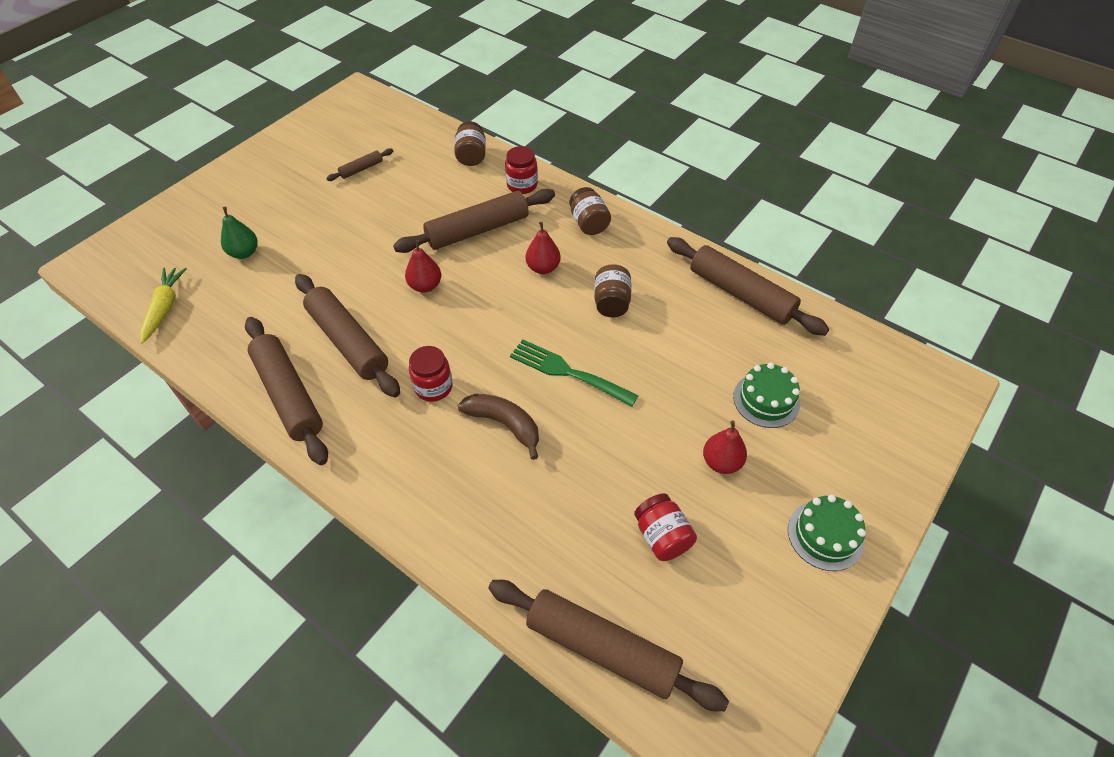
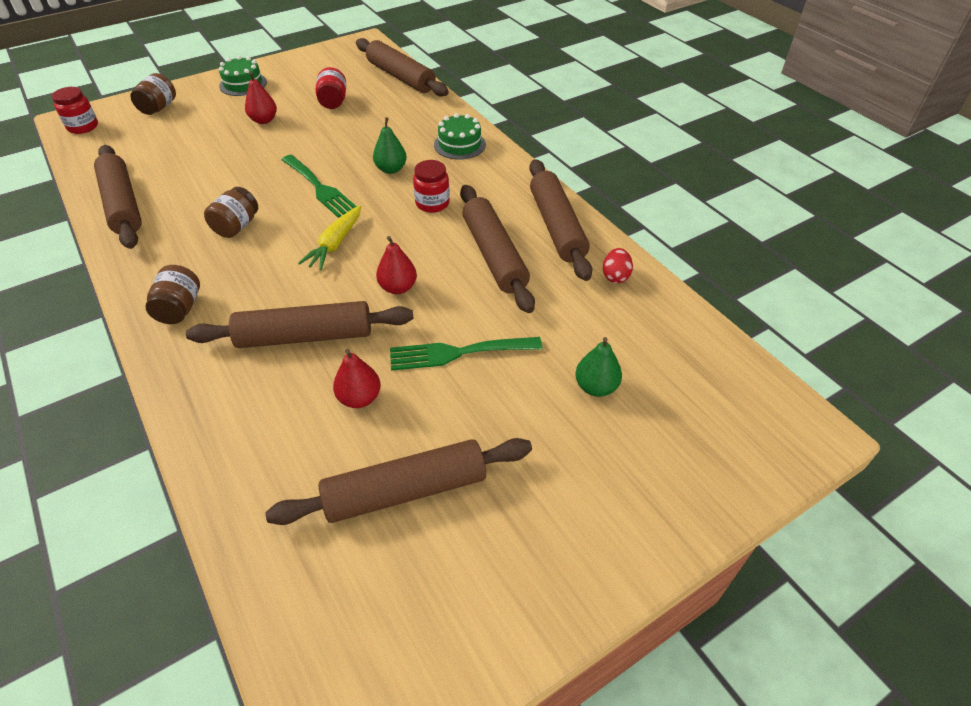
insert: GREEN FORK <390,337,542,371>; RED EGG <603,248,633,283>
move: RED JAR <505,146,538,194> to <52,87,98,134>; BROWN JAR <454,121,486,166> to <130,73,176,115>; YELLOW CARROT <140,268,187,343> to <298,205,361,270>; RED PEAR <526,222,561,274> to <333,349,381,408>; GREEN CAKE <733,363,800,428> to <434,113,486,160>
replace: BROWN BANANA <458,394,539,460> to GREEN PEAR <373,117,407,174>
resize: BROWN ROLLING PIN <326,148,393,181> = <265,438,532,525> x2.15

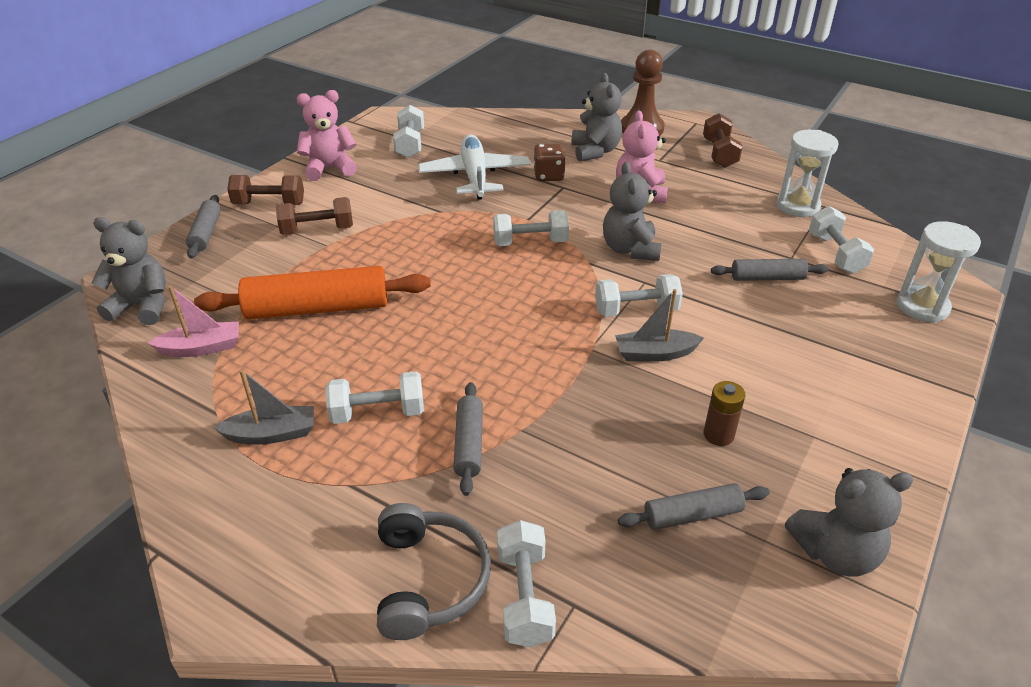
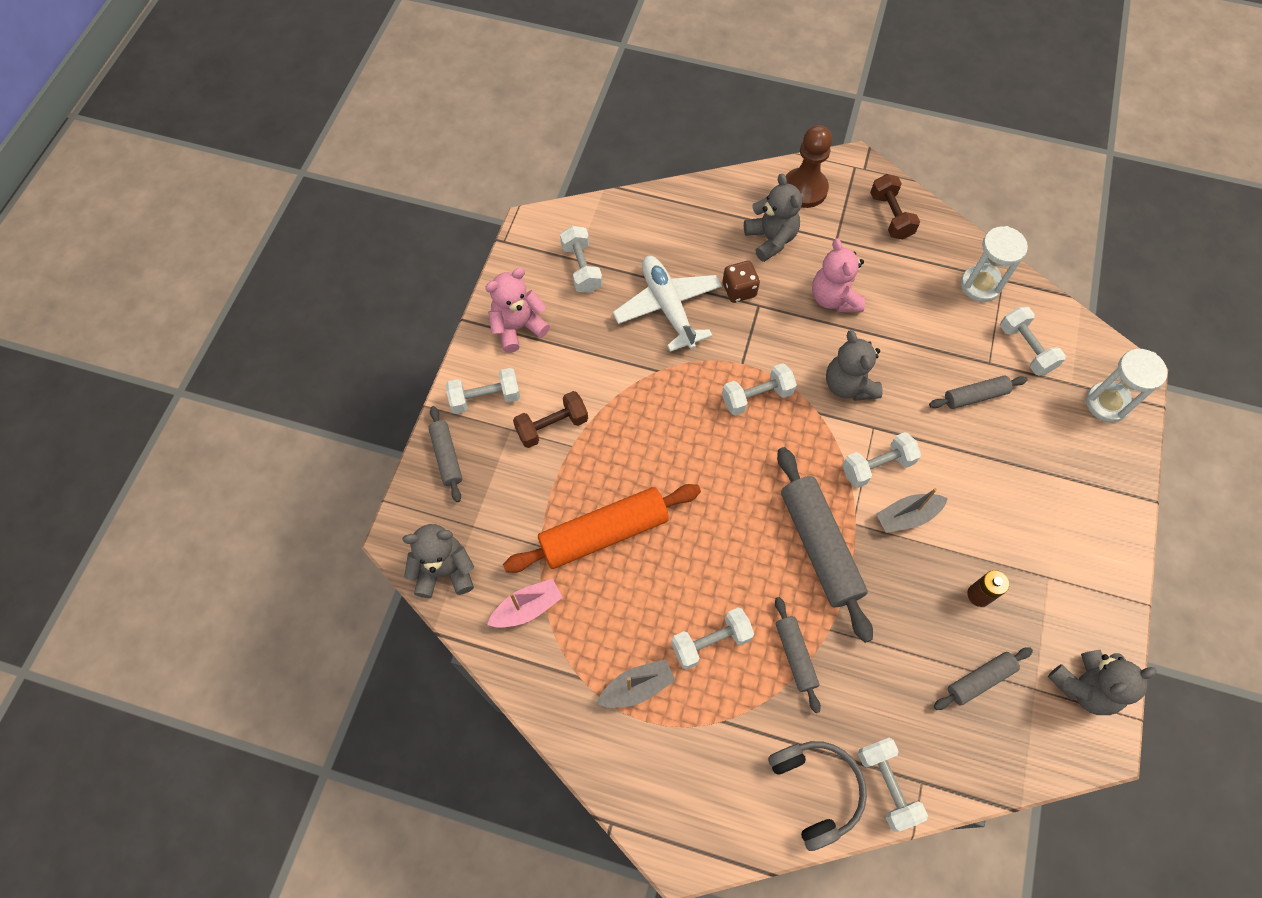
insert: GREY ROLLING PIN <777,447,873,643>
recolor: BROWN DUMBBELL <227,175,304,205> to WHITE DUMBBELL <446,368,520,414>

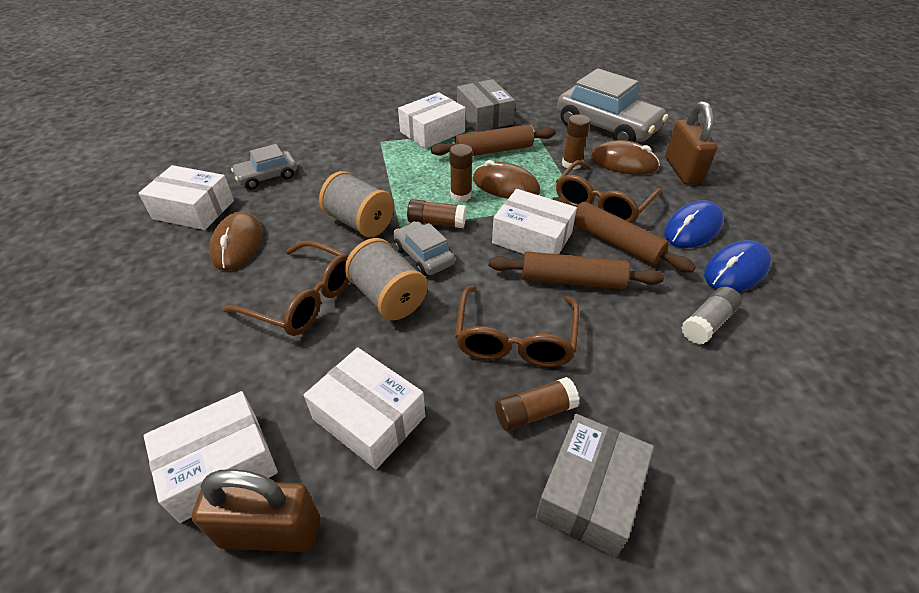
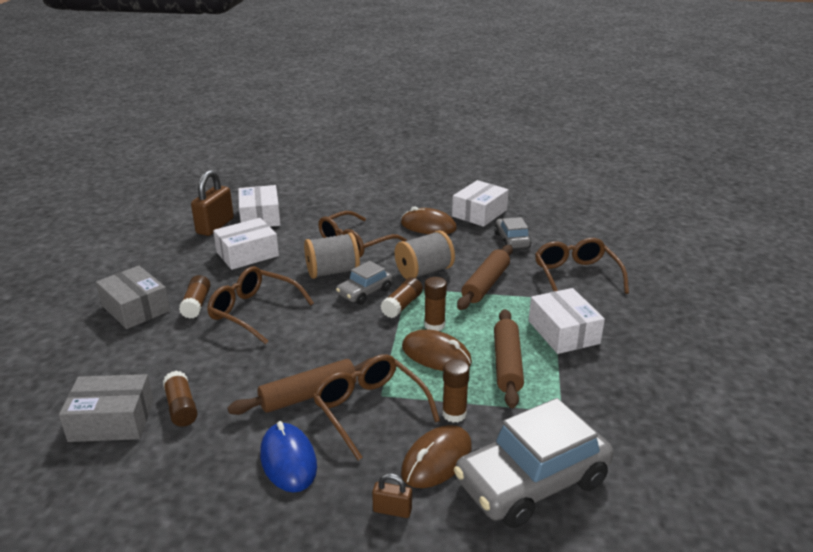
delete: WHITE BOX <492,189,577,254>; BLUE MOUSE <704,240,772,292>
insert: BROWN GLASSES <535,238,629,294>
move: GREY BOX <457,79,515,132> to <59,374,154,442>; BROWN ROLLING PIN <489,252,664,289> to <457,245,513,310>
recolor: GREY GLUE STICK <681,287,742,344> to BROWN GLUE STICK <163,371,198,427>
rotate: GREY CAR <393,221,455,276> = <336,261,392,305> 150 degrees clockwise; BROWN MOUSE <473,160,540,199> = <402,329,472,371> 75 degrees clockwise
resize: BROWN PADLOCK <665,101,717,185> = <372,473,412,518> x0.50

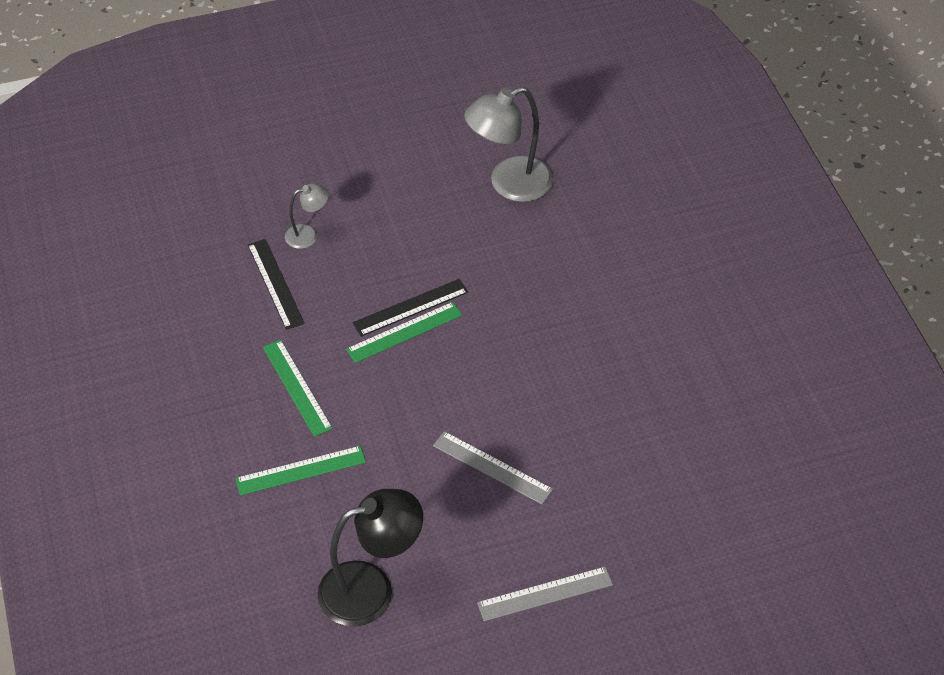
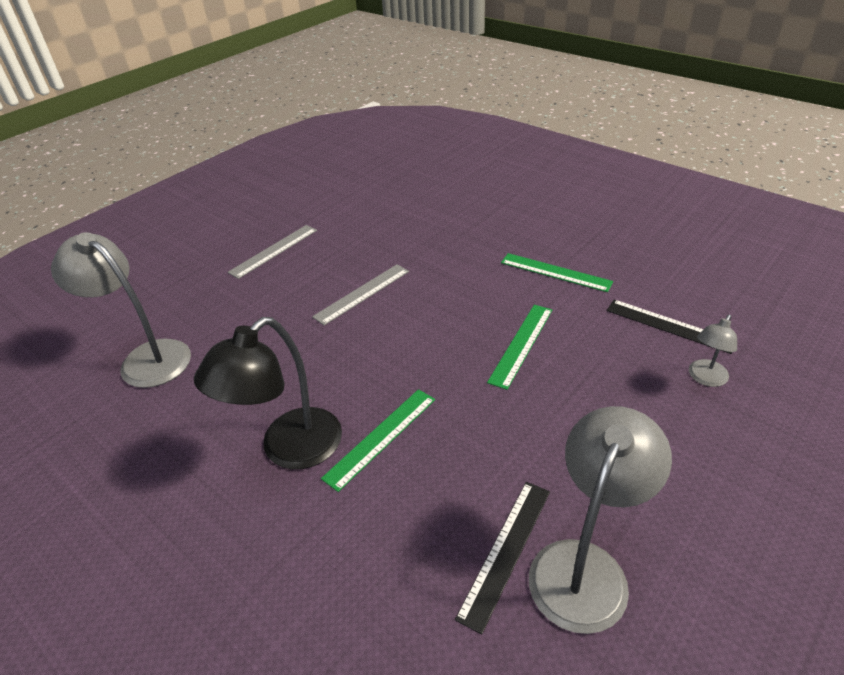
insert: GREY LAMP <51,232,191,388>
move: BLACK LAMP <317,489,423,627> to <194,317,342,469>; GREEN RULER <235,446,366,496> to <321,389,435,492>; BLACK RULER <352,279,468,337> to <455,482,550,634>
rotate: GREY RULER <433,431,553,504> = <312,264,409,325> 45 degrees counterclockwise

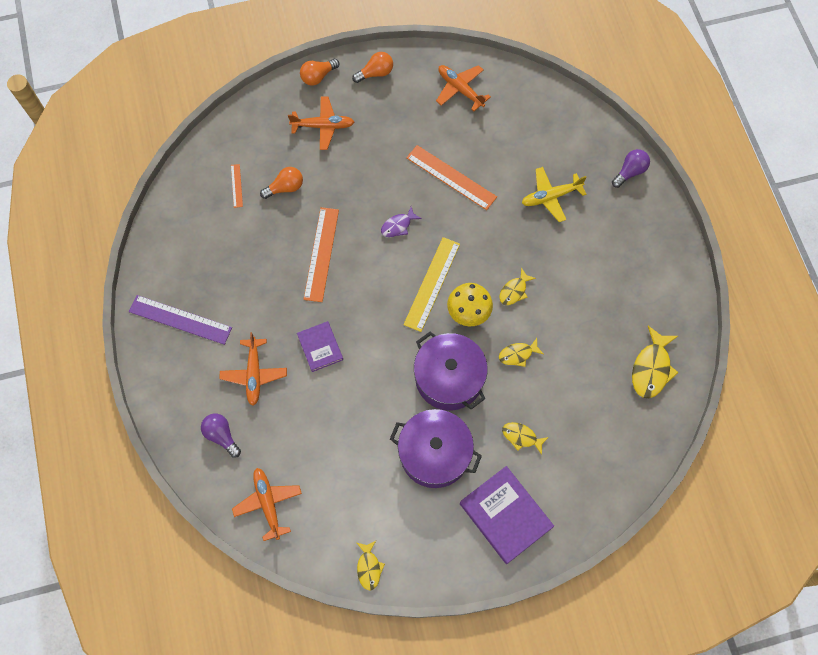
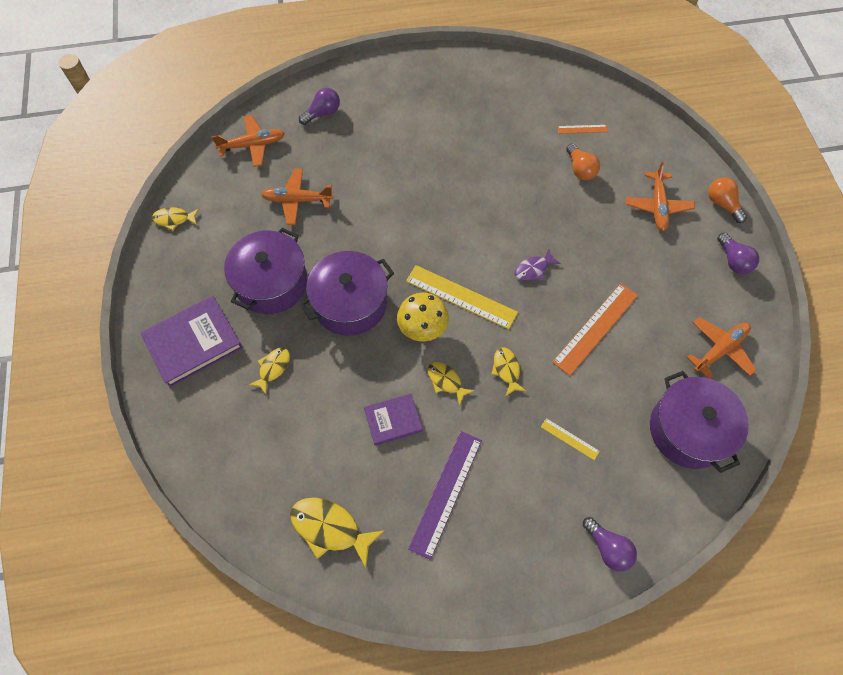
delete: ORANGE RULER <303,207,339,302>
insert: PURPLE POT <650,371,749,473>
move: ORANGE PLANE <220,332,287,406> to <261,169,333,225>; PURPLE BOOK <297,321,343,372> to <364,393,423,446>; PURPLE RULER <129,295,232,345> to <408,431,482,560>; YELLOW FISH <499,338,544,367> to <491,347,526,396>
replace: YELLOW PLANE <522,167,586,222> to YELLOW RULER <541,418,600,460>
recolor: ORANGE LIGHT BULB <352,52,393,83> to PURPLE LIGHT BULB <717,233,759,274>
rotate: PURPLE FISH <381,207,422,237> = <515,249,560,280> 90 degrees counterclockwise

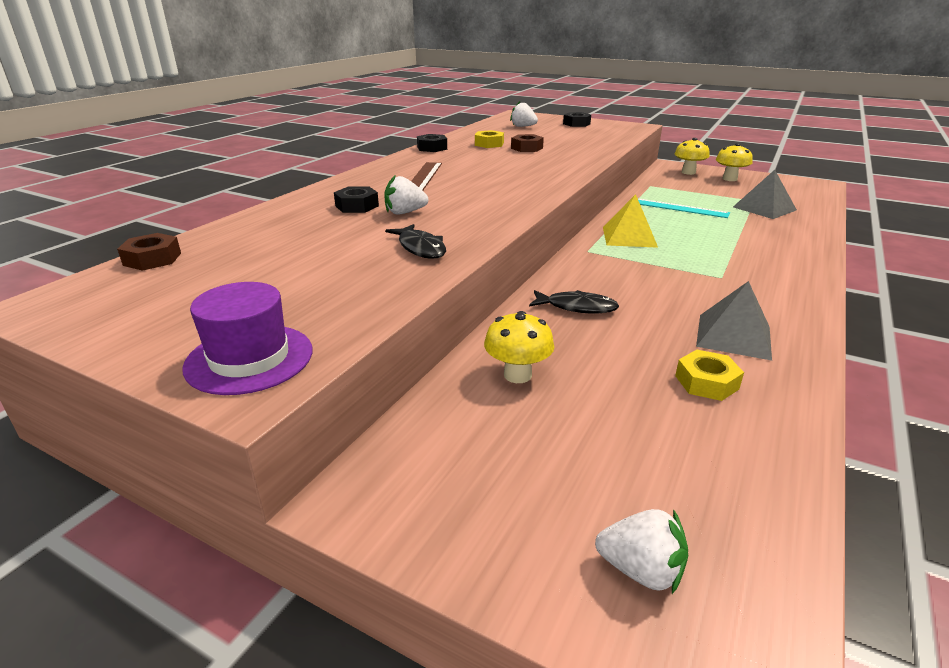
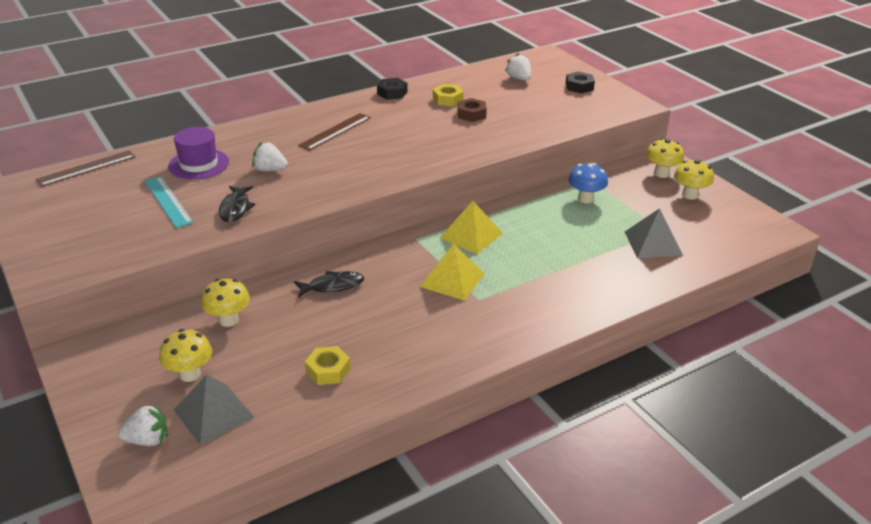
delete: BLACK NUT <334,187,379,213>
insert: YELLOW MUSHROOM <159,329,212,382>; YELLOW PYRAMID <420,244,485,301>; BLUE MUSHROOM <569,163,608,203>
move: TURQUOISE RULER <638,199,730,218> to <145,176,194,228>; PURPLE HAT <182,282,312,395> to <168,127,229,180>; GREY PYRAMID <696,281,772,361> to <174,375,255,445>
replace: BROWN NUT <117,233,181,271> to BROWN RULER <35,150,136,187>
rotate: WHITE STRAWBERRY <595,509,688,594> = <118,403,168,446> 60 degrees counterclockwise; BLACK FISH <529,290,619,314> = <294,271,364,298> 60 degrees counterclockwise

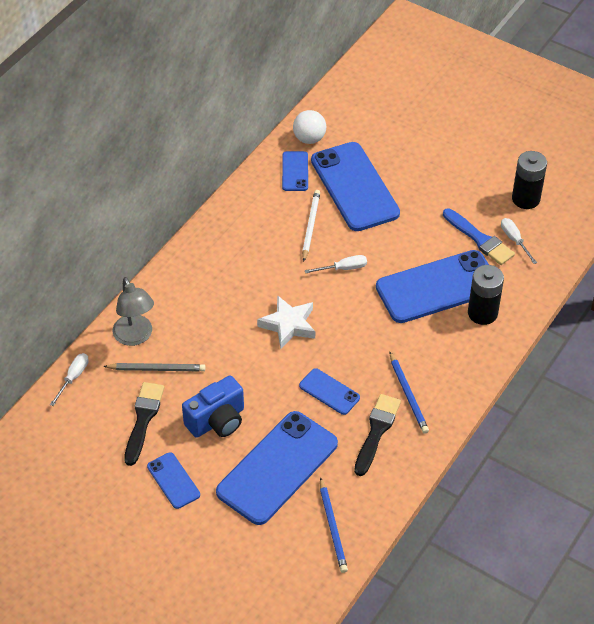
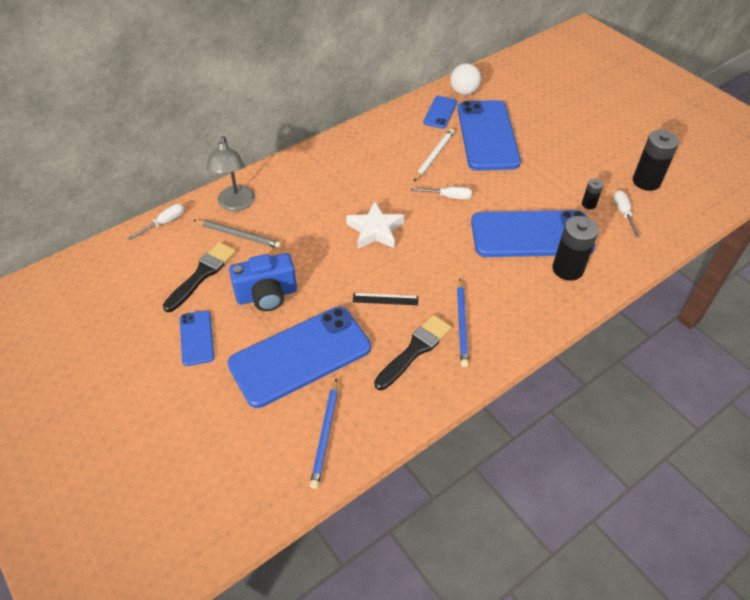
replace: BLUE PHONE <299,368,360,415> to BLACK RULER <353,293,418,305>; BLUE BRUSH <443,209,515,265> to BLACK BATTERY <582,178,604,209>

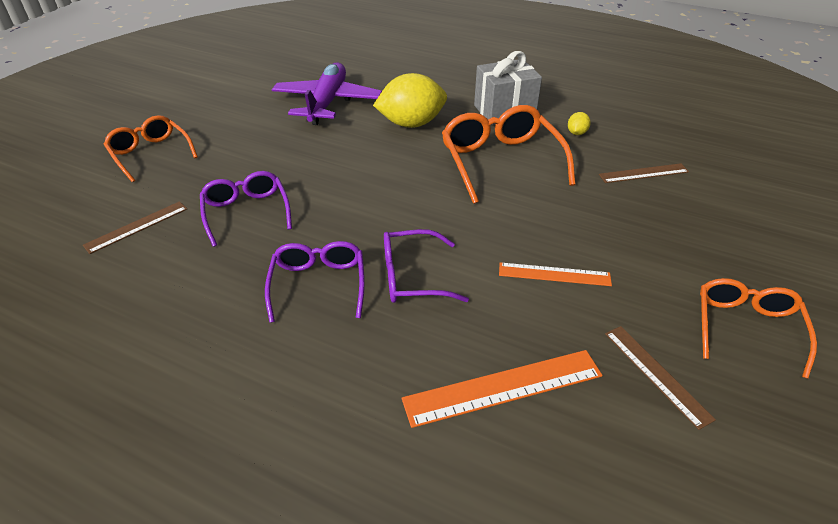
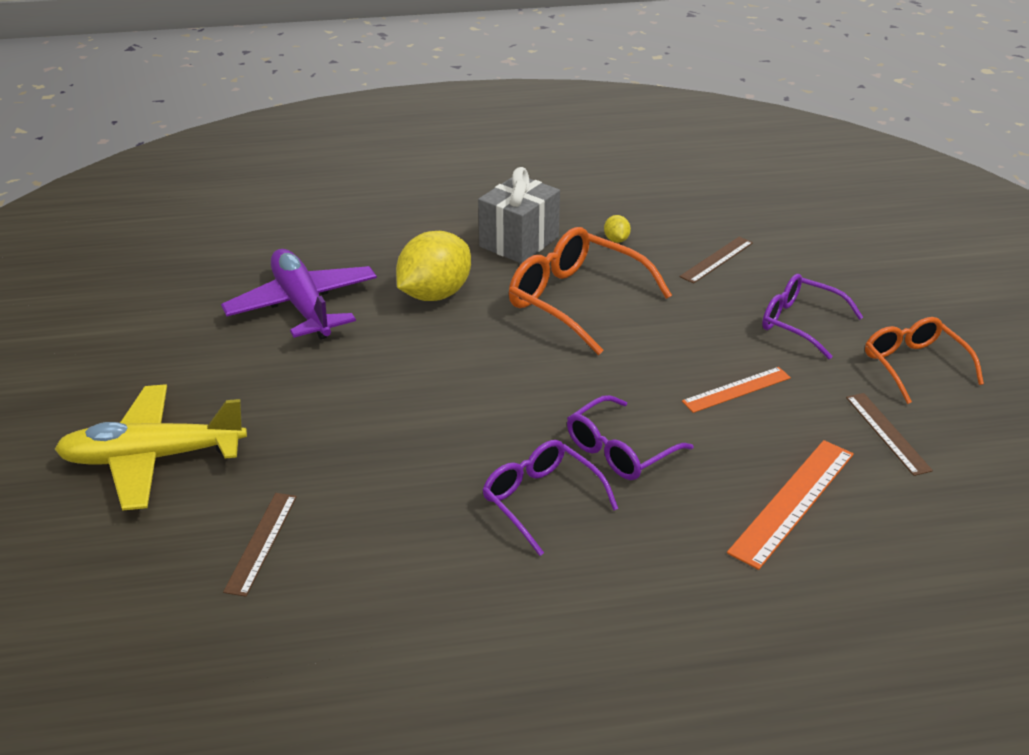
move: PURPLE GLASSES <200,171,292,247> to <762,274,863,359>
replace: ORANGE GLASSES <104,115,198,182> to YELLOW PLANE <55,384,247,511>
rotate: BROWN RULER <605,326,716,430> = <846,393,933,476> 45 degrees clockwise

